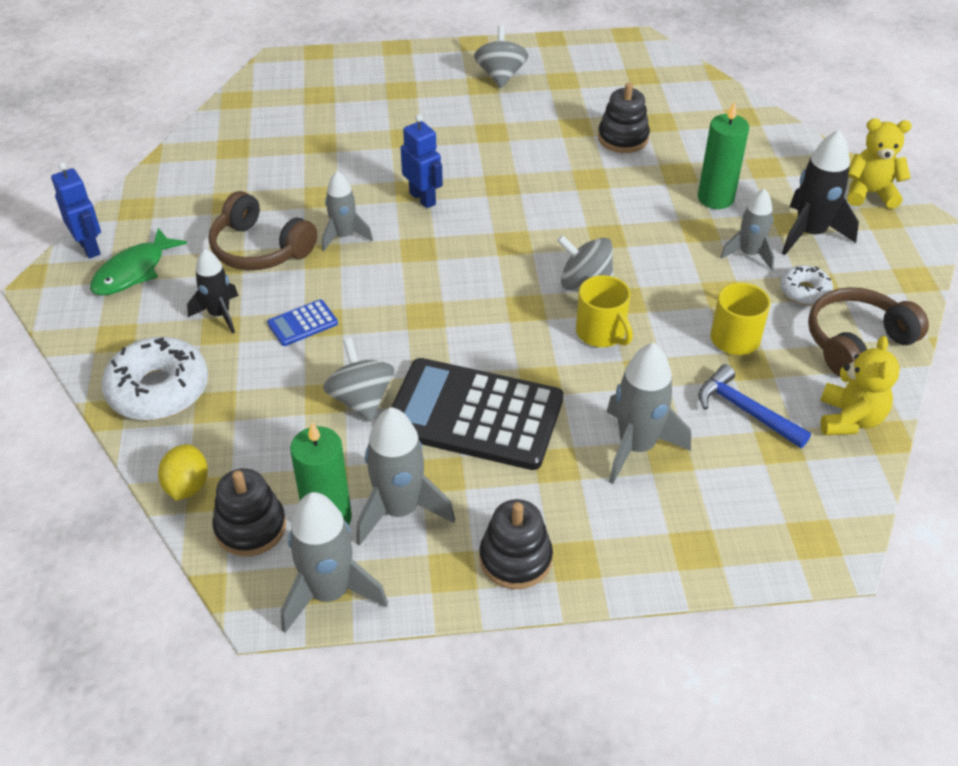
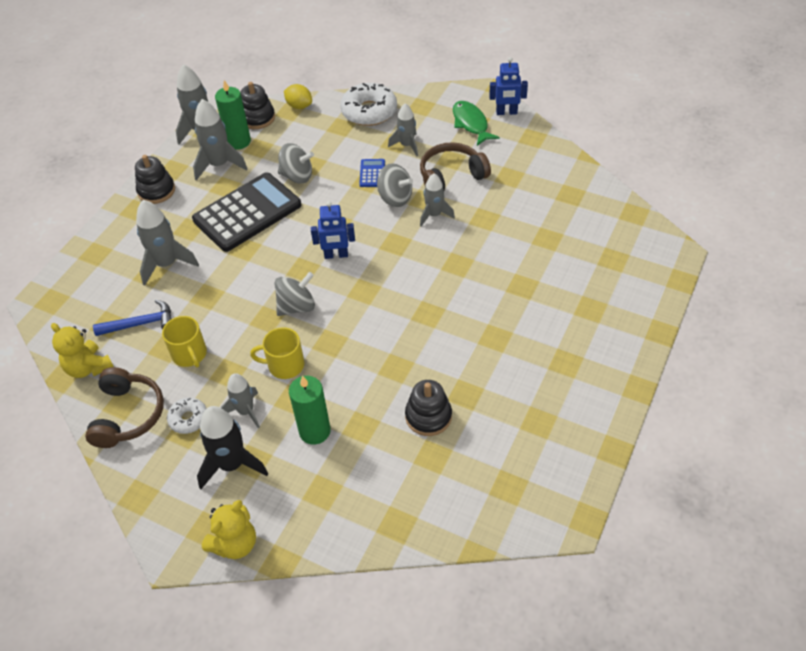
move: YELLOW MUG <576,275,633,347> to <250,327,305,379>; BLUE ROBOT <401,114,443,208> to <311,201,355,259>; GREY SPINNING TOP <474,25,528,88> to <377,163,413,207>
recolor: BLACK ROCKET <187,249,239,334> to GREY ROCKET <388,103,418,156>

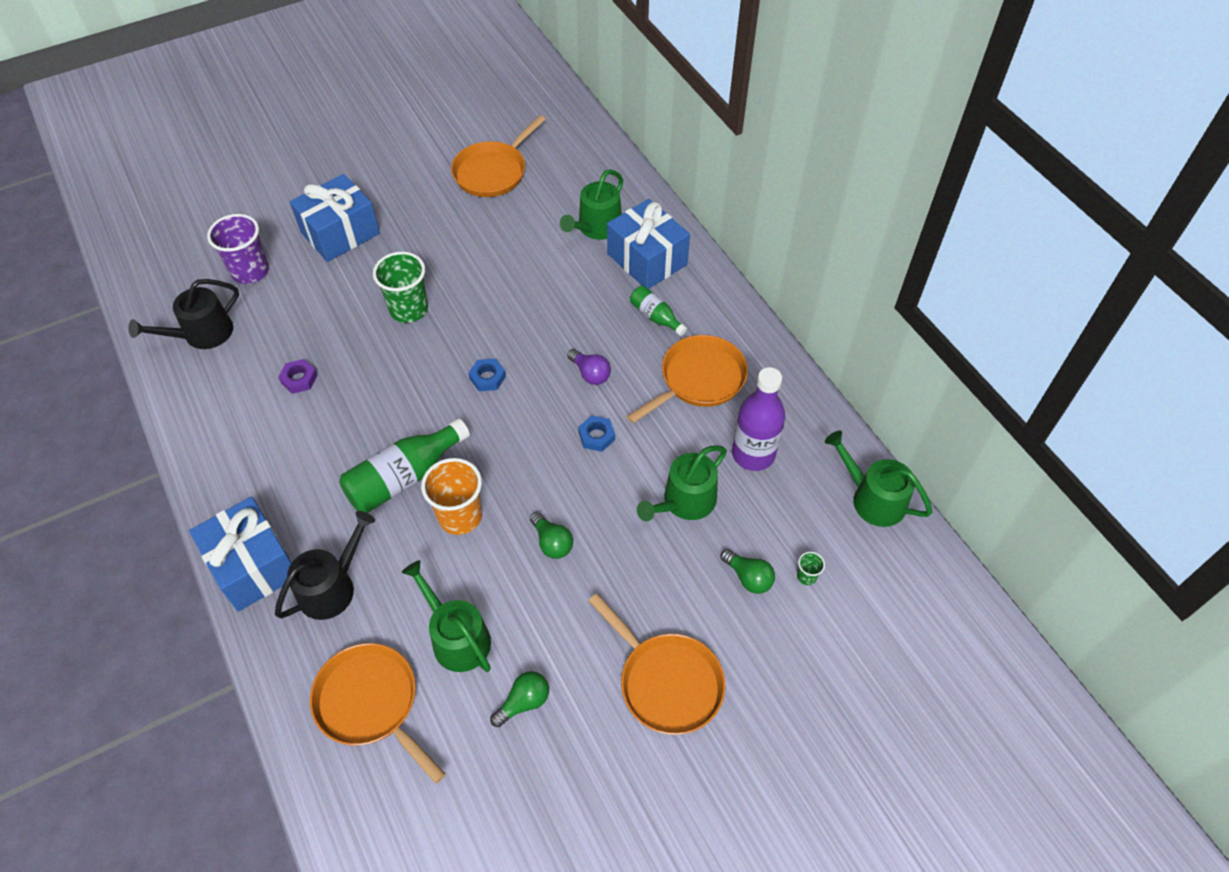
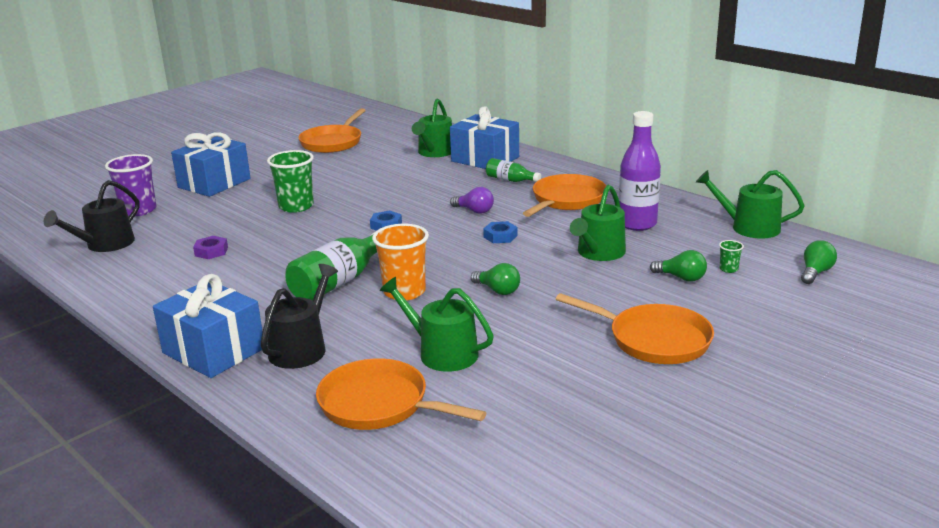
move: GREEN LIGHT BULB <490,671,549,727> to <801,240,837,284>

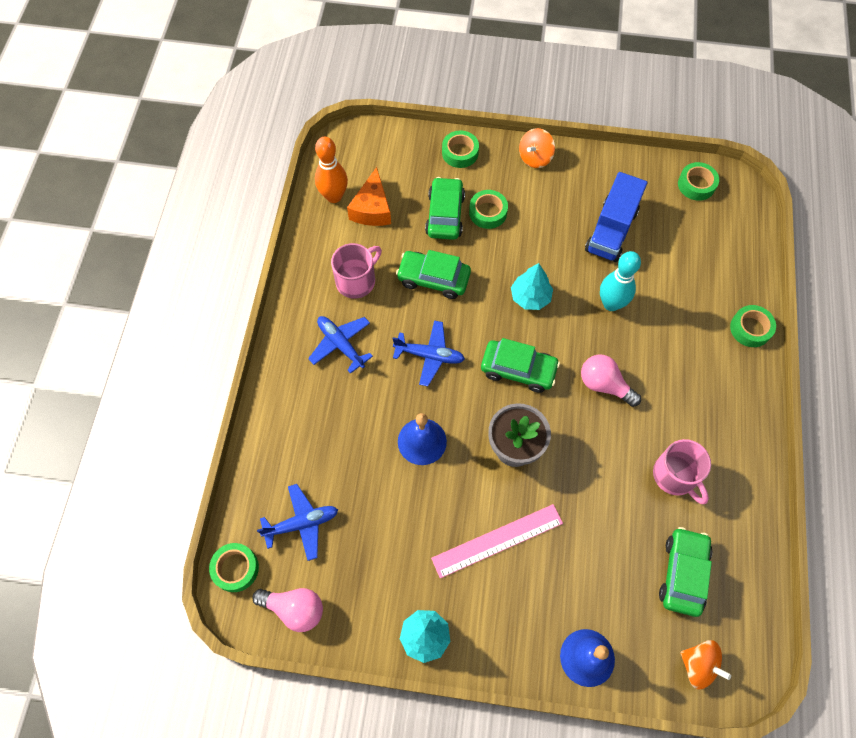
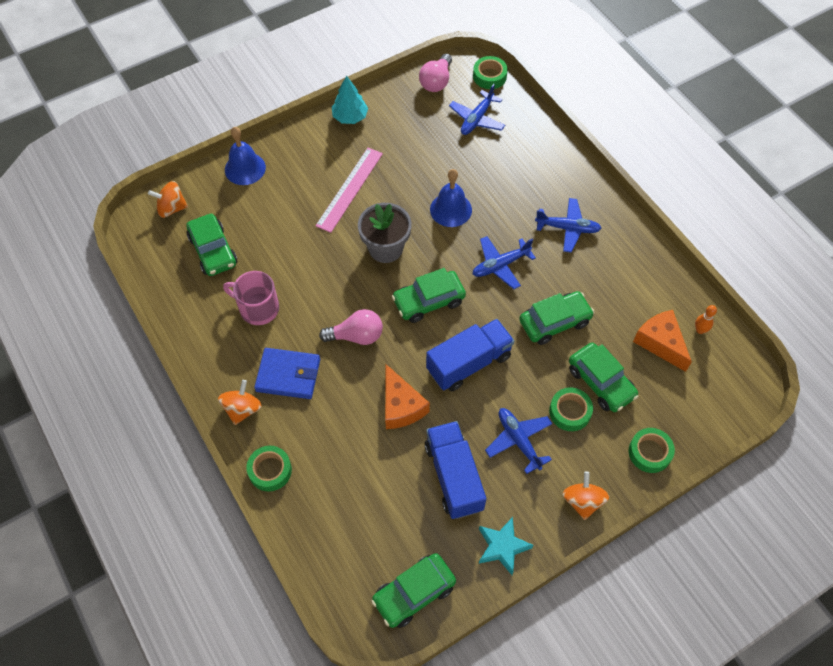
delete: PINK MUG <331,243,382,299>
insert: ORANGE SPINNING TOP <218,380,262,425>; BLUE WALLET <254,348,320,399>; TURQUOISE STAR <479,517,534,575>; BLUE PLANE <485,408,552,474>
replace: GREEN TAPE <678,162,719,201> to GREEN CAR <371,553,456,628>; TURQUOISE BOWLING PIN <600,251,641,311> to ORANGE CHEESE <385,364,430,429>; TURQUOISE TREE <511,263,553,310> to BLUE TRUCK <426,319,514,391>
rotate: PINK LIGHT BULB <252,588,323,632> = <419,54,452,92> 45 degrees counterclockwise
resize: ORANGE BOWLING PIN <315,137,348,203> = <695,305,717,334> x0.51

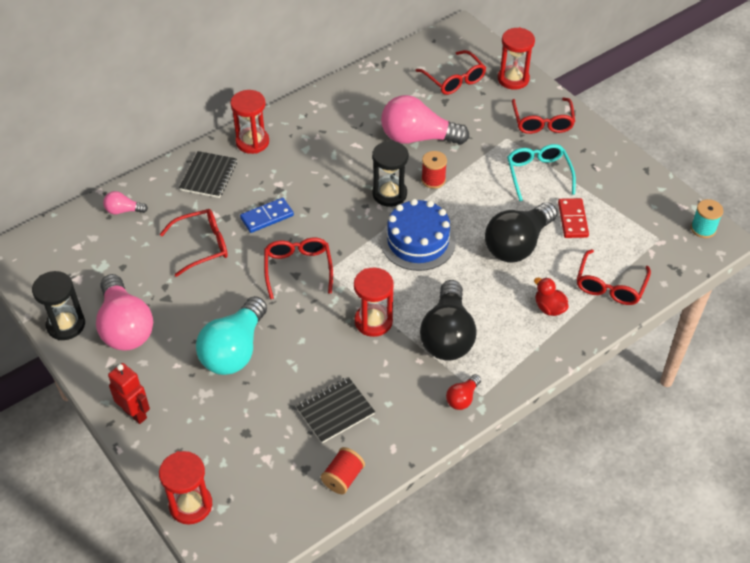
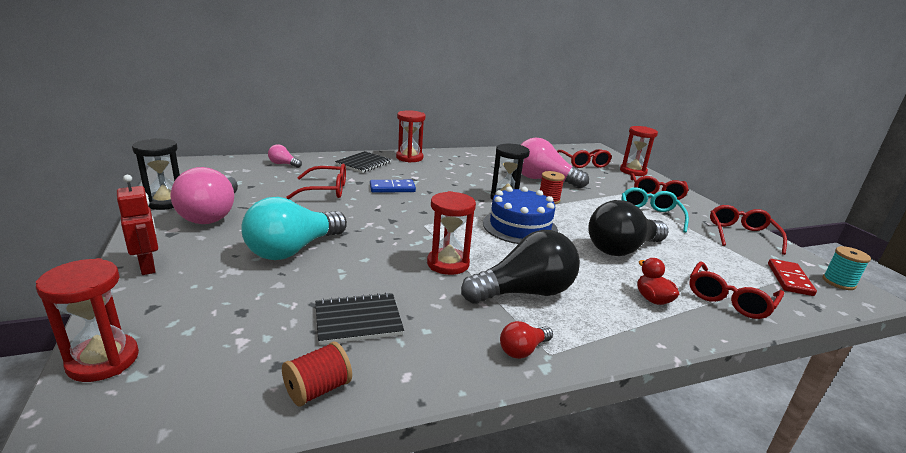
move: RED GLASSES <264,238,333,299> to <710,205,787,255>; RED DOMINO <558,198,589,238> to <768,259,817,296>
rotate: BLACK LIGHT BULB <420,280,477,360> = <461,230,580,304> 135 degrees counterclockwise

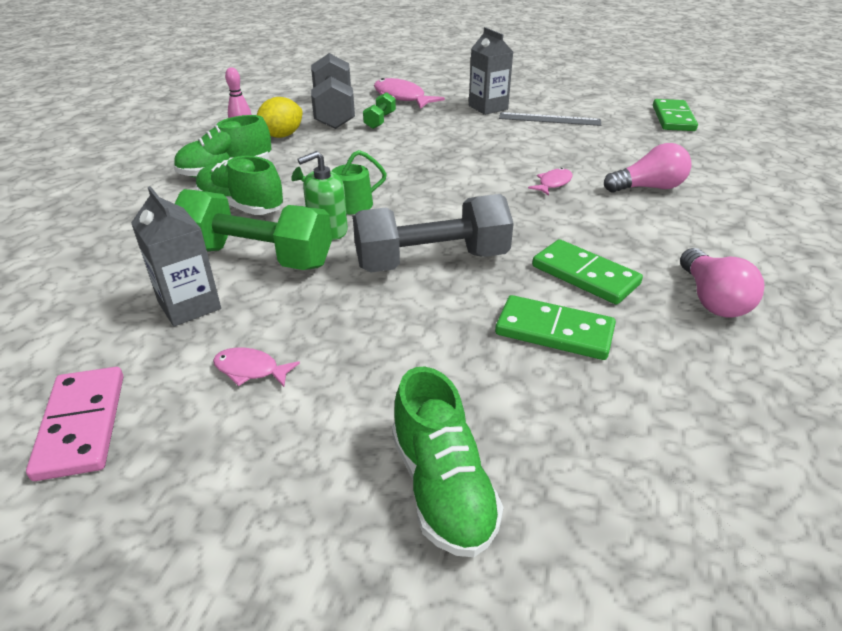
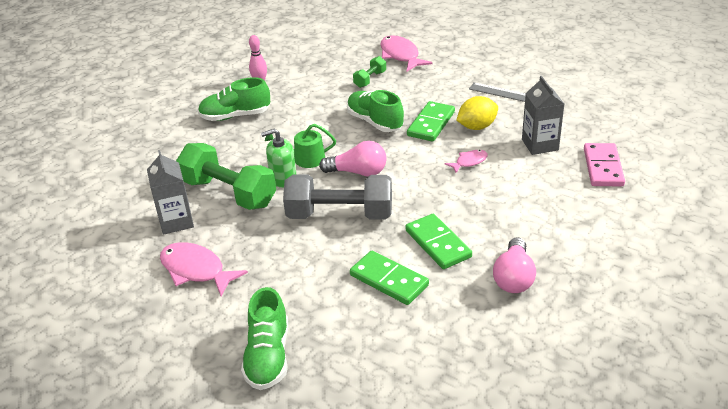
delete: GREY DUMBBELL <311,53,355,129>
move: PINK LIGHT BULB <604,143,691,193> to <319,141,387,177>; GREEN SHOE <195,156,283,215> to <347,90,404,132>; GREEN DOMINO <653,99,698,131> to <407,101,455,142>; YELLOW LEMON <257,97,303,138> to <456,96,498,130>; GREY CARTON <469,27,513,115> to <522,76,564,155>; PINK DOMINO <26,367,123,481> to <584,143,625,187>
resize: PINK FISH <213,348,300,387> = <160,242,248,296> x1.84

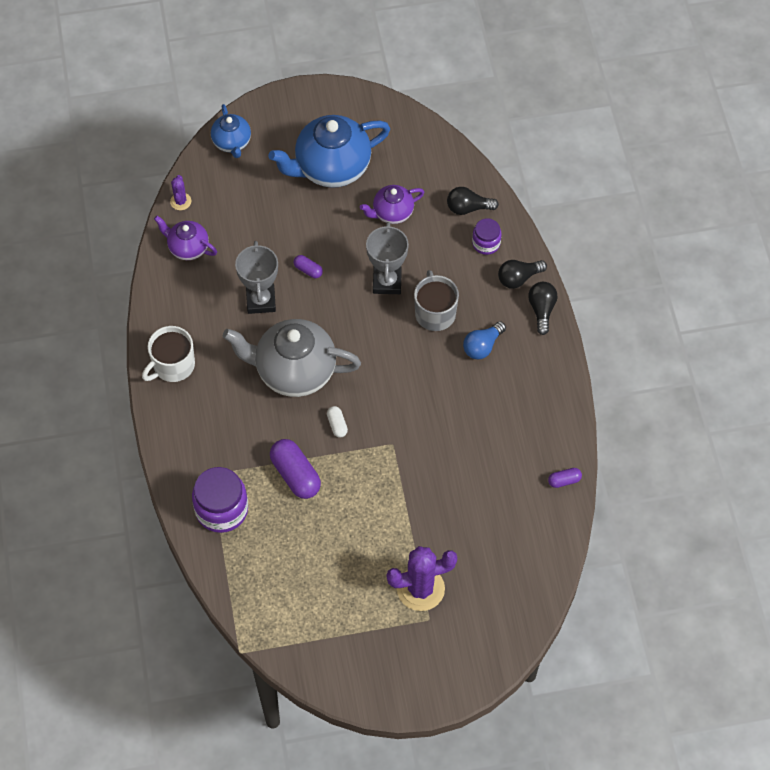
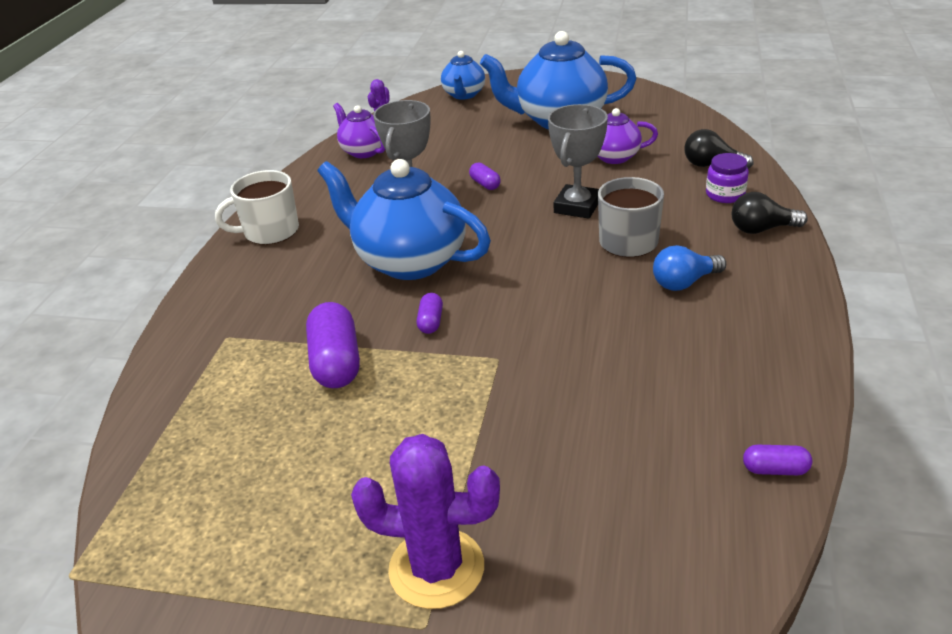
delete: PURPLE JAR <192,467,248,533>; BLACK LIGHT BULB <528,282,557,335>
recolor: GREY TEAPOT <223,319,361,397> to BLUE TEAPOT <317,159,491,280>; WHITE CAPSULE <327,406,348,438> to PURPLE CAPSULE <417,293,443,334>

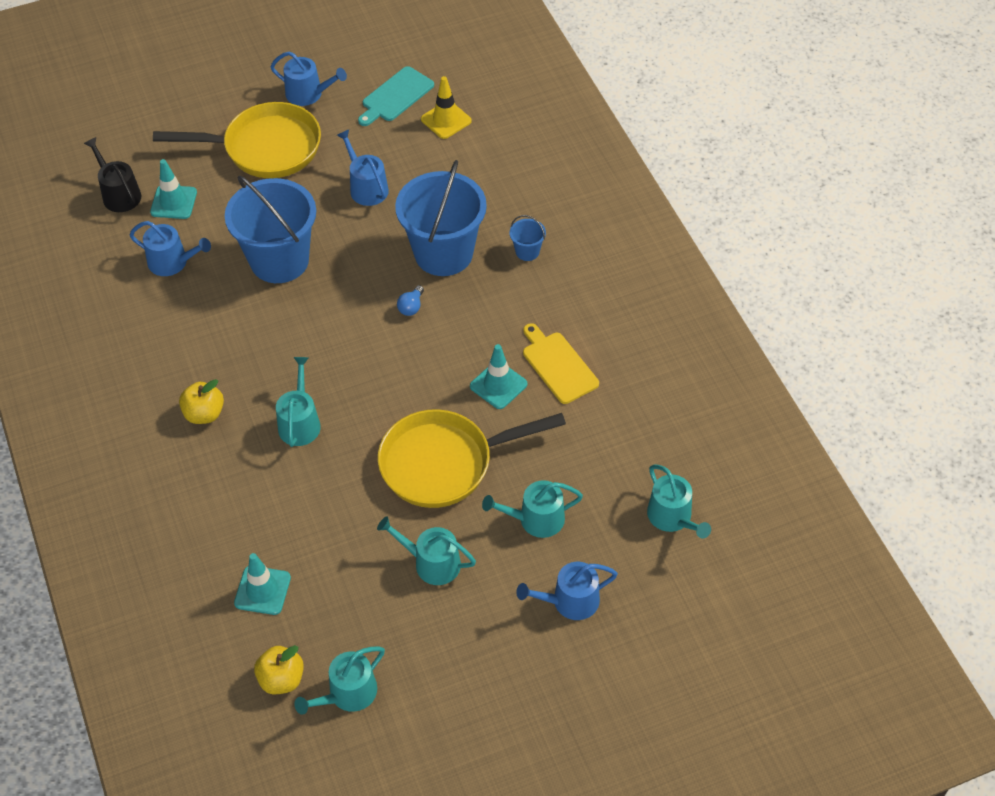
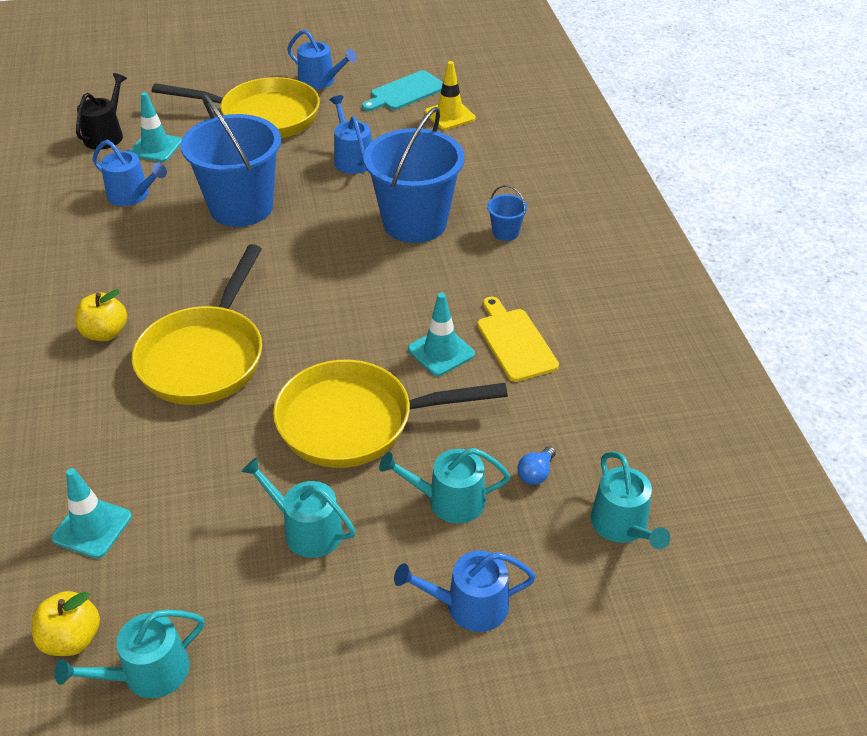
move: BLUE LIGHT BULB <397,285,424,316> to <517,446,556,485>
replace: TURQUOISE WATERING CAN <276,357,321,447> to YELLOW PAN <132,244,262,405>
rotate: BLACK WATERING CAN <84,137,141,212> = <76,73,127,150> 45 degrees clockwise

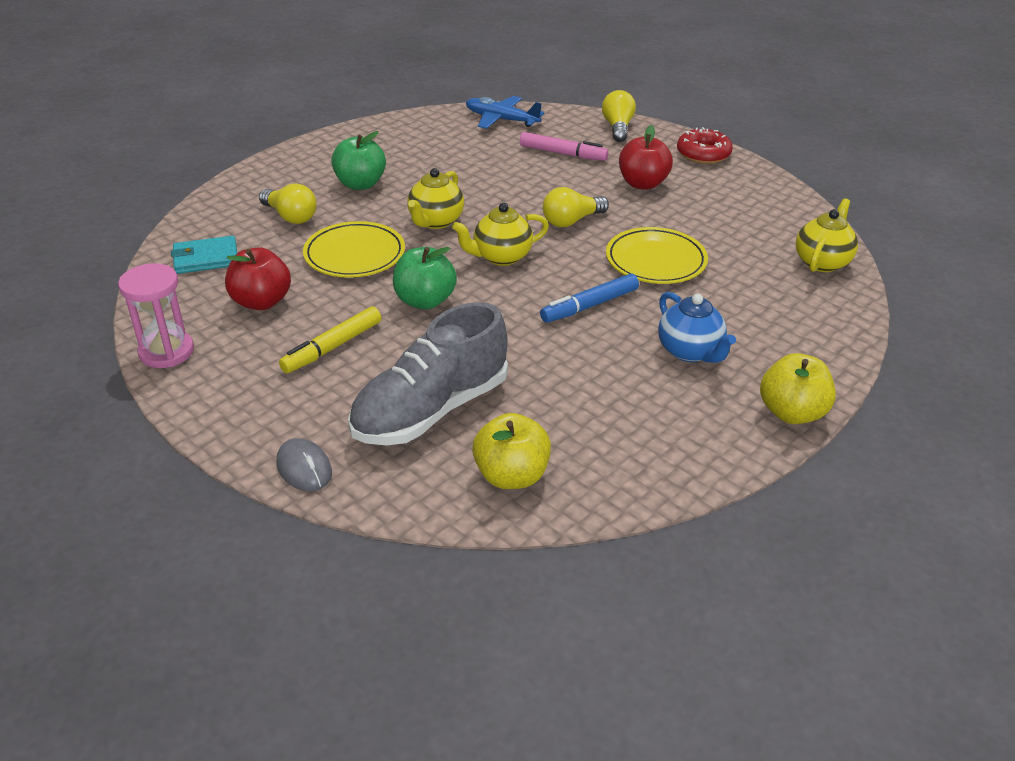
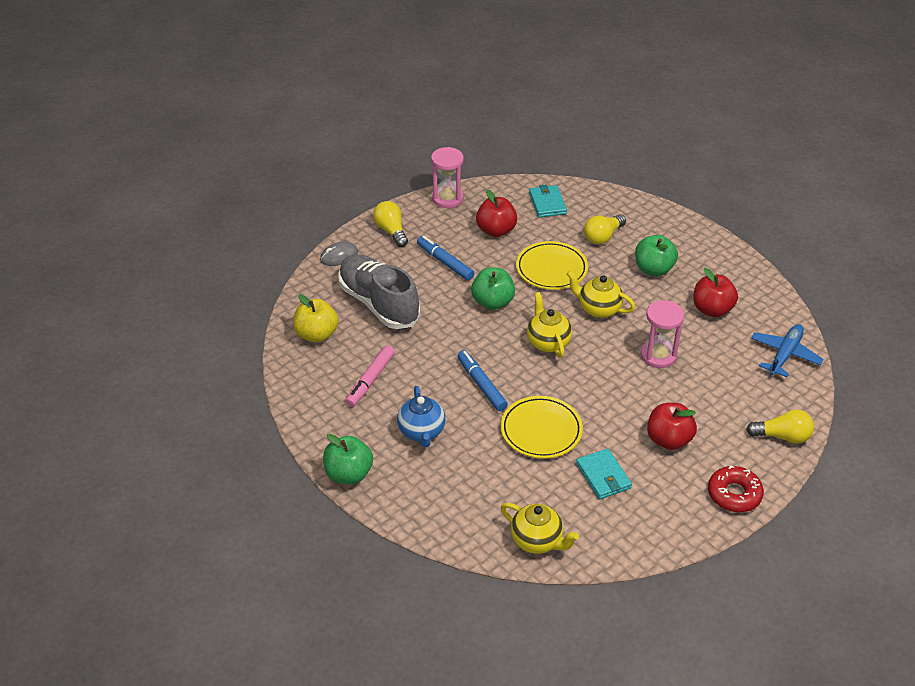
insert: TURQUOISE WALLET <576,448,632,499>; PINK HOURGLASS <641,300,684,368>; RED APPLE <693,268,738,317>
move: PINK MARKER <520,132,609,161> to <345,345,395,407>; YELLOW LIGHT BULB <543,187,609,227> to <373,201,408,247>
recolor: YELLOW APPLE <760,353,836,424> to GREEN APPLE <323,434,373,484>; YELLOW MARKER <279,306,382,373> to BLUE MARKER <417,236,474,280>
rotate: BLUE TEAPOT <658,292,736,363> = <397,386,445,448> 75 degrees counterclockwise

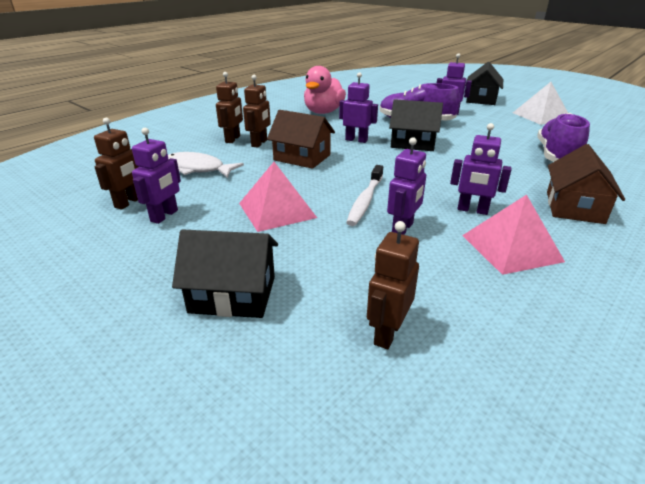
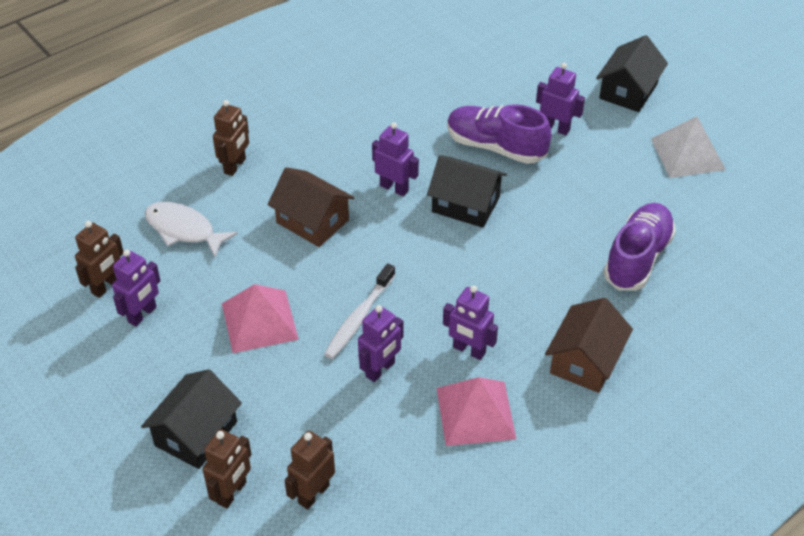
delete: PINK DUCK <304,66,346,114>
move: BROWN ROBOT <243,75,271,148> to <202,429,251,508>
rotate: BLACK HOUSE <172,229,278,318> = <141,369,242,469> 75 degrees counterclockwise

